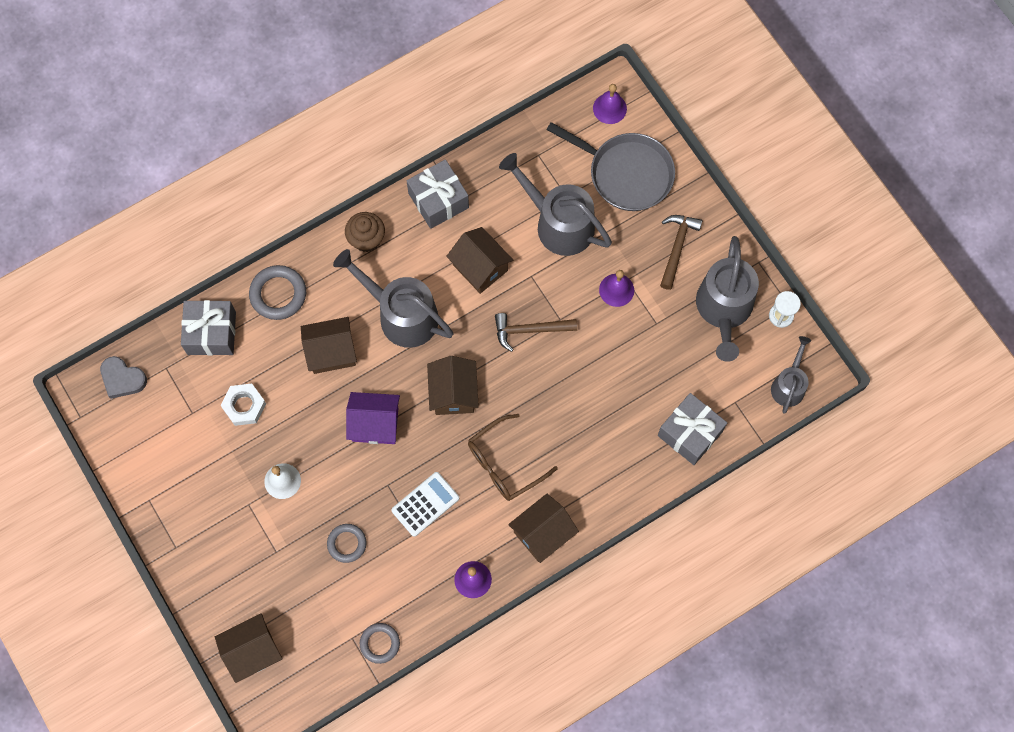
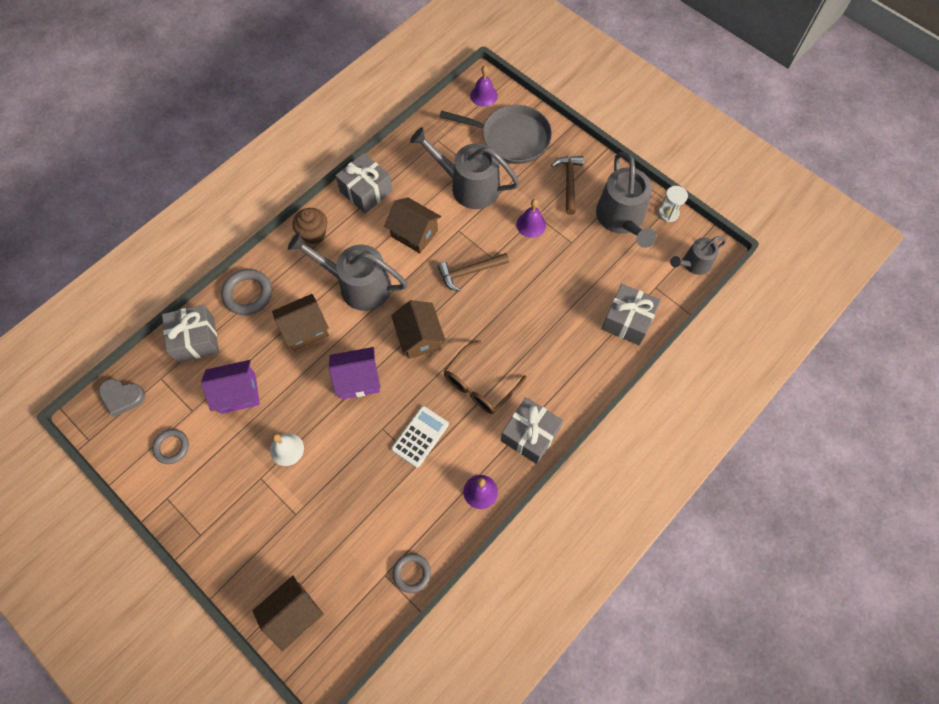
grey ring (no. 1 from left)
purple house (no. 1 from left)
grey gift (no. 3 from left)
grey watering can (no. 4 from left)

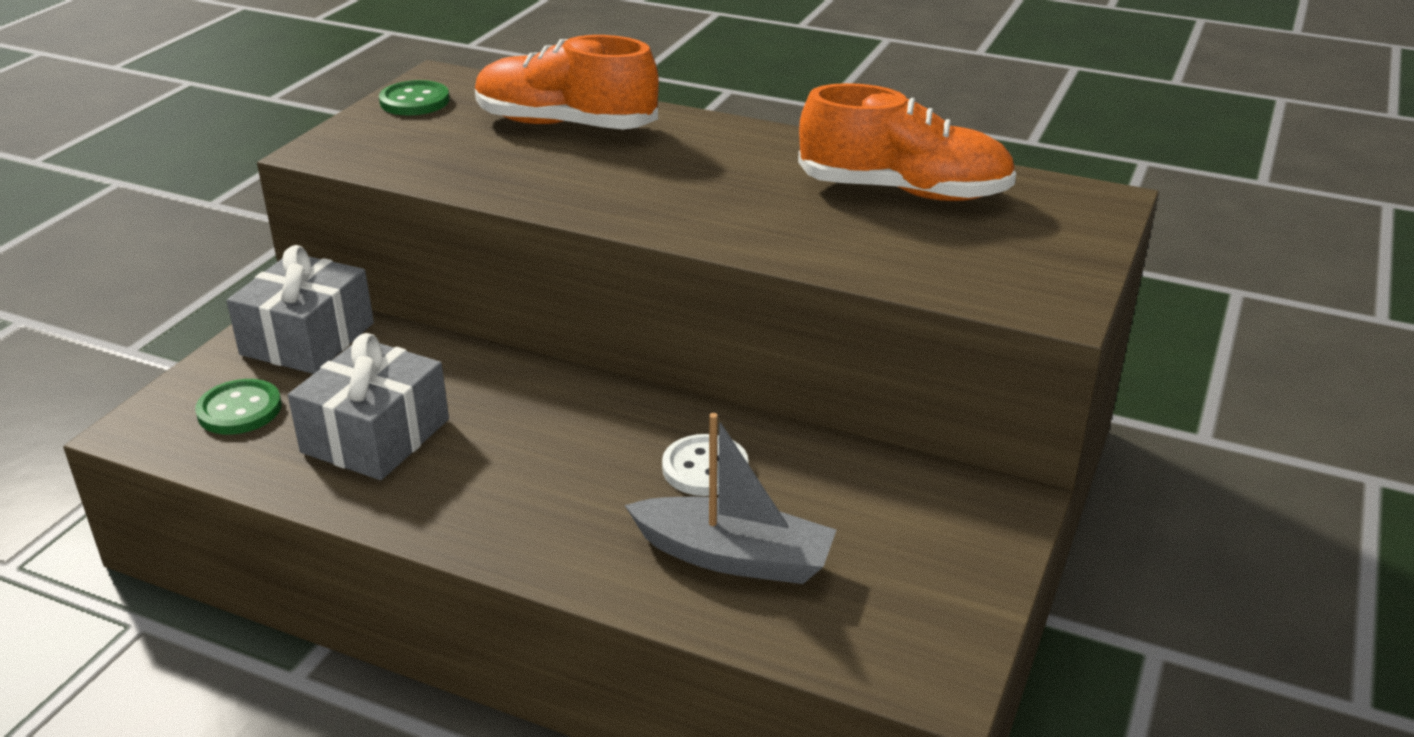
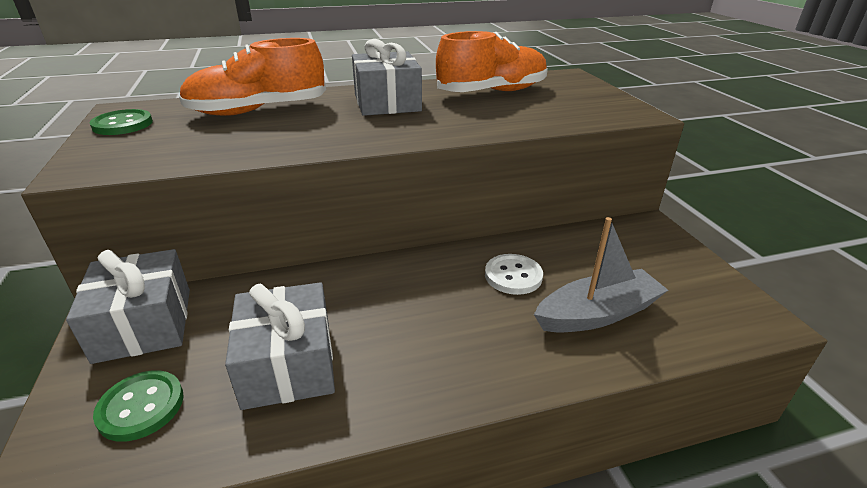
grey gift (no. 3 from left)

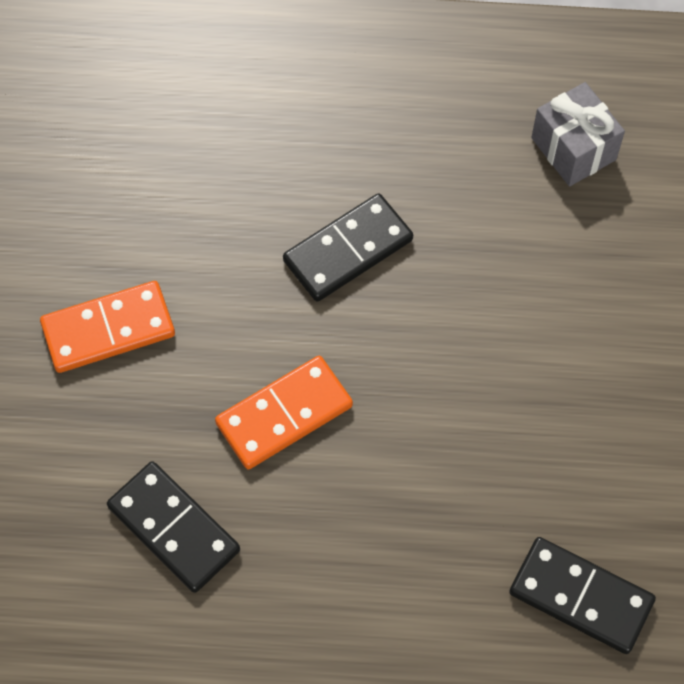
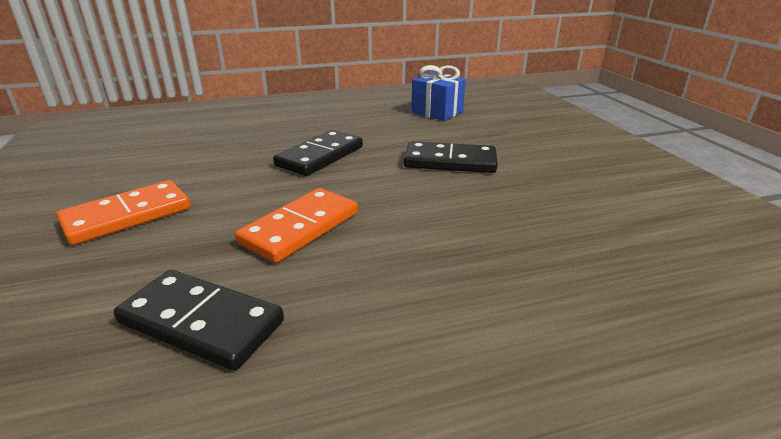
black domino (no. 3 from left)
blue gift

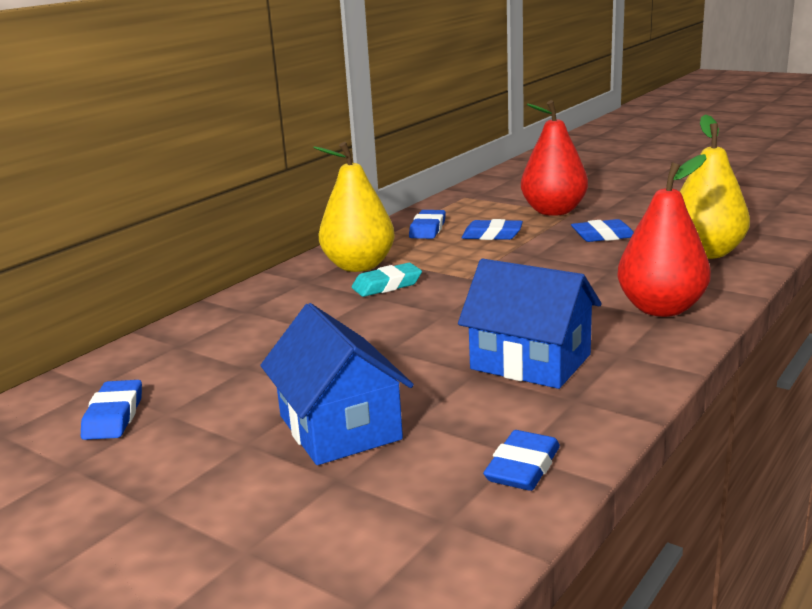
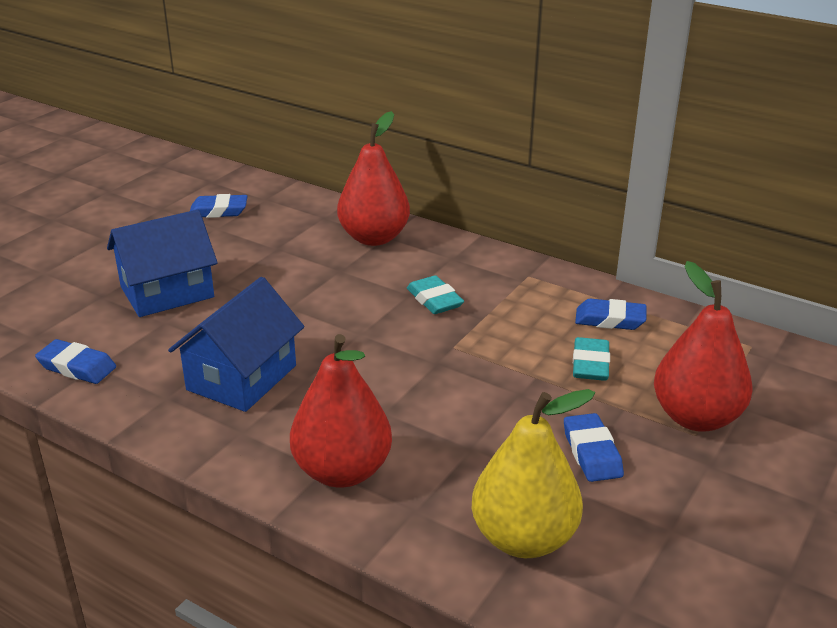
red pear (no. 2 from left)
turquoise eraser (no. 2 from left)
yellow pear (no. 1 from left in the first image)

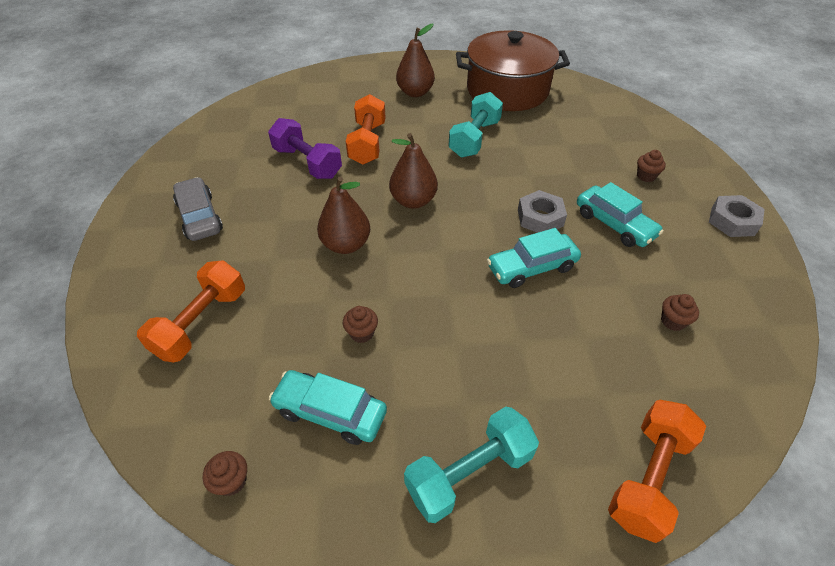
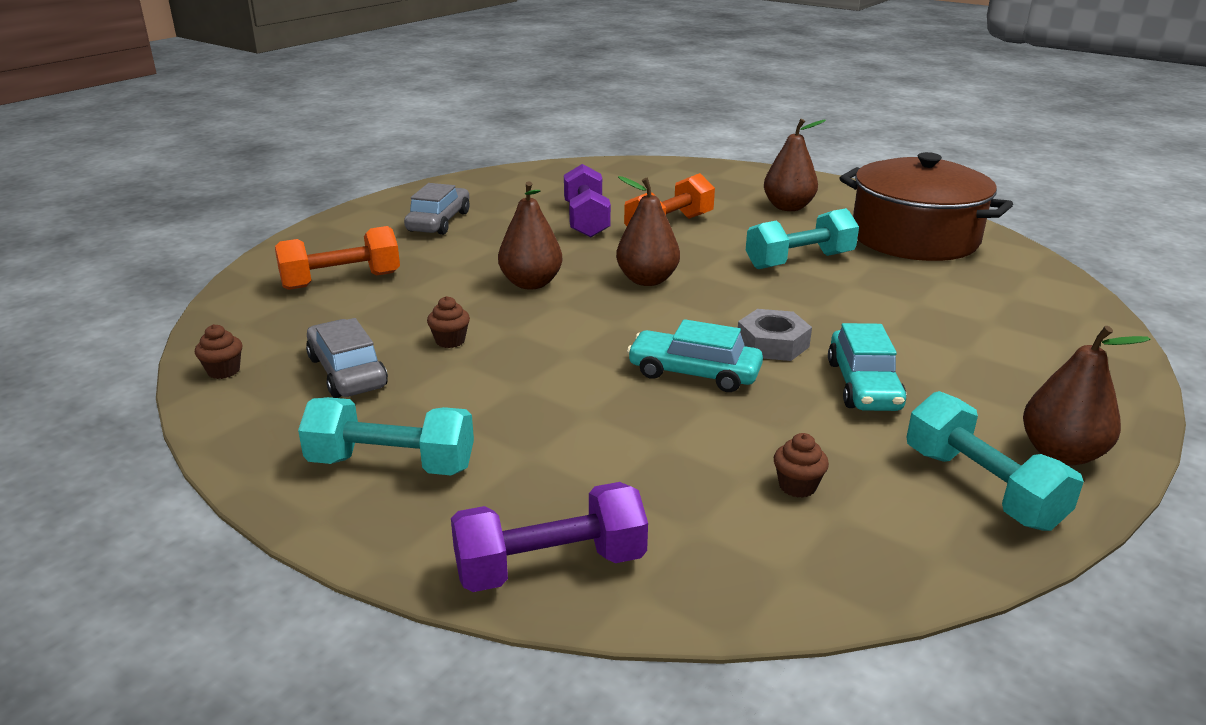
grey car (no. 1 from left)
purple dumbbell (no. 1 from left)
turquoise dumbbell (no. 3 from left)
brown pear (no. 4 from left)
brown cupcake (no. 3 from left in the first image)

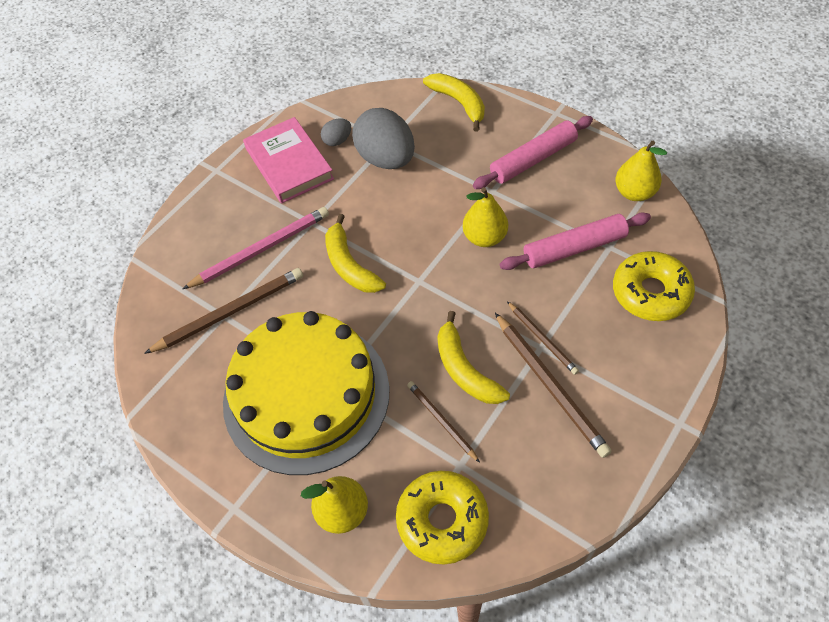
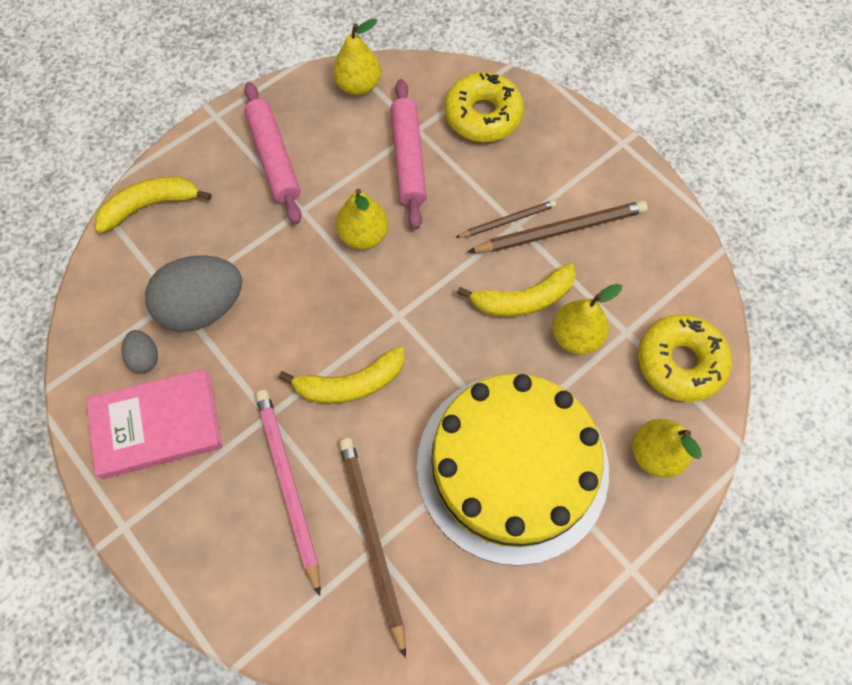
yellow pear (no. 3 from left)

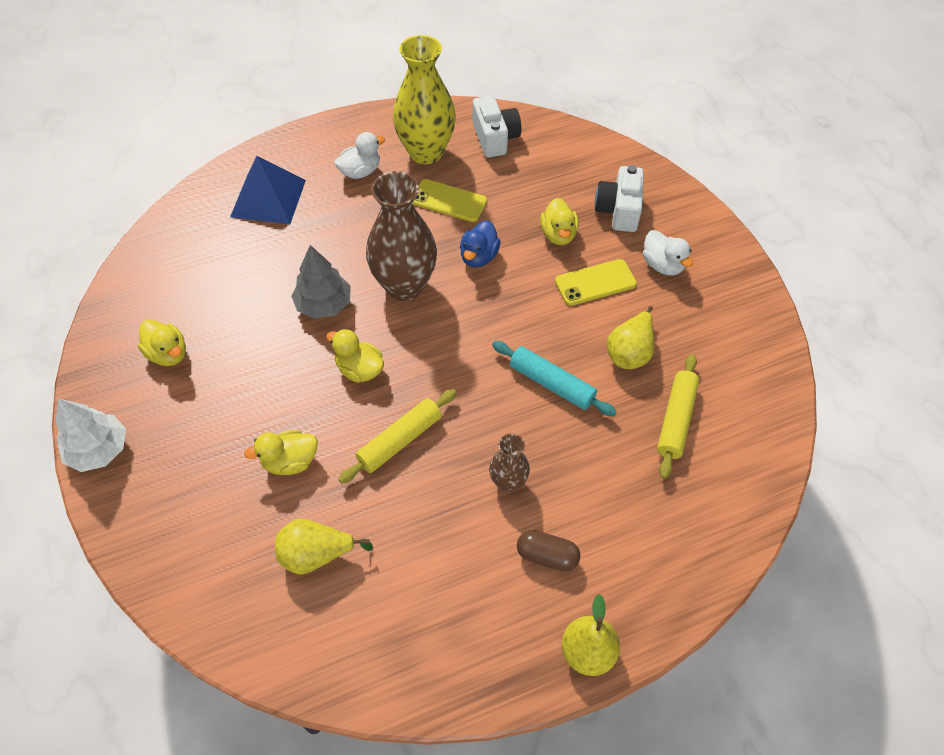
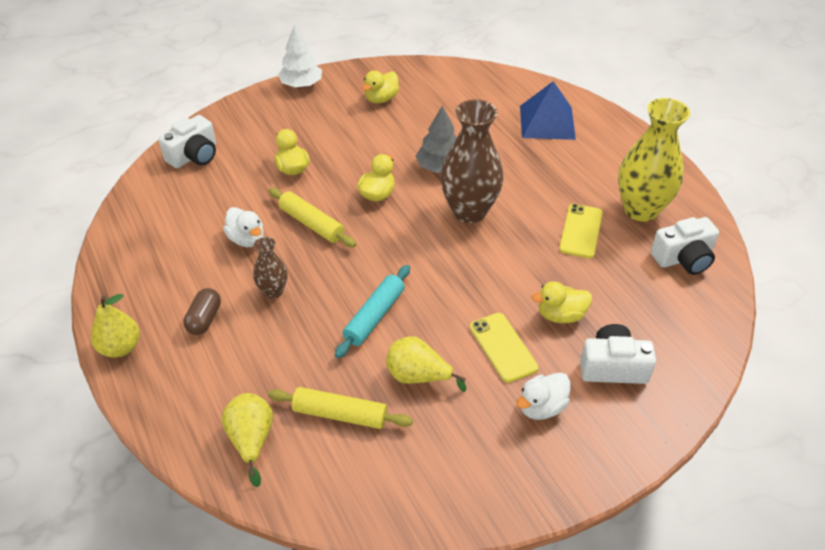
white camera (no. 1 from left)
yellow pear (no. 2 from left)
white duck (no. 1 from left)
blue duck

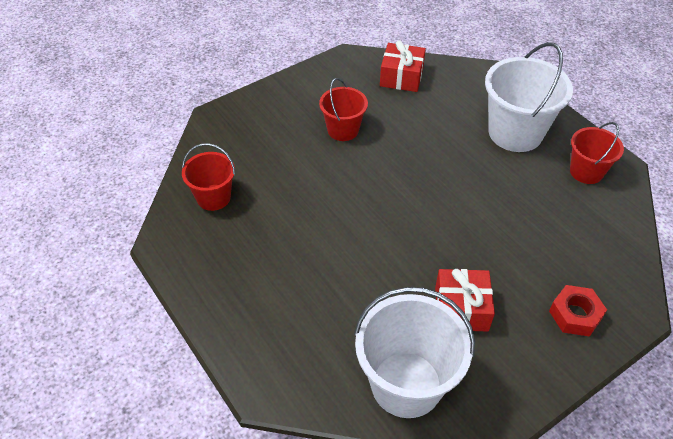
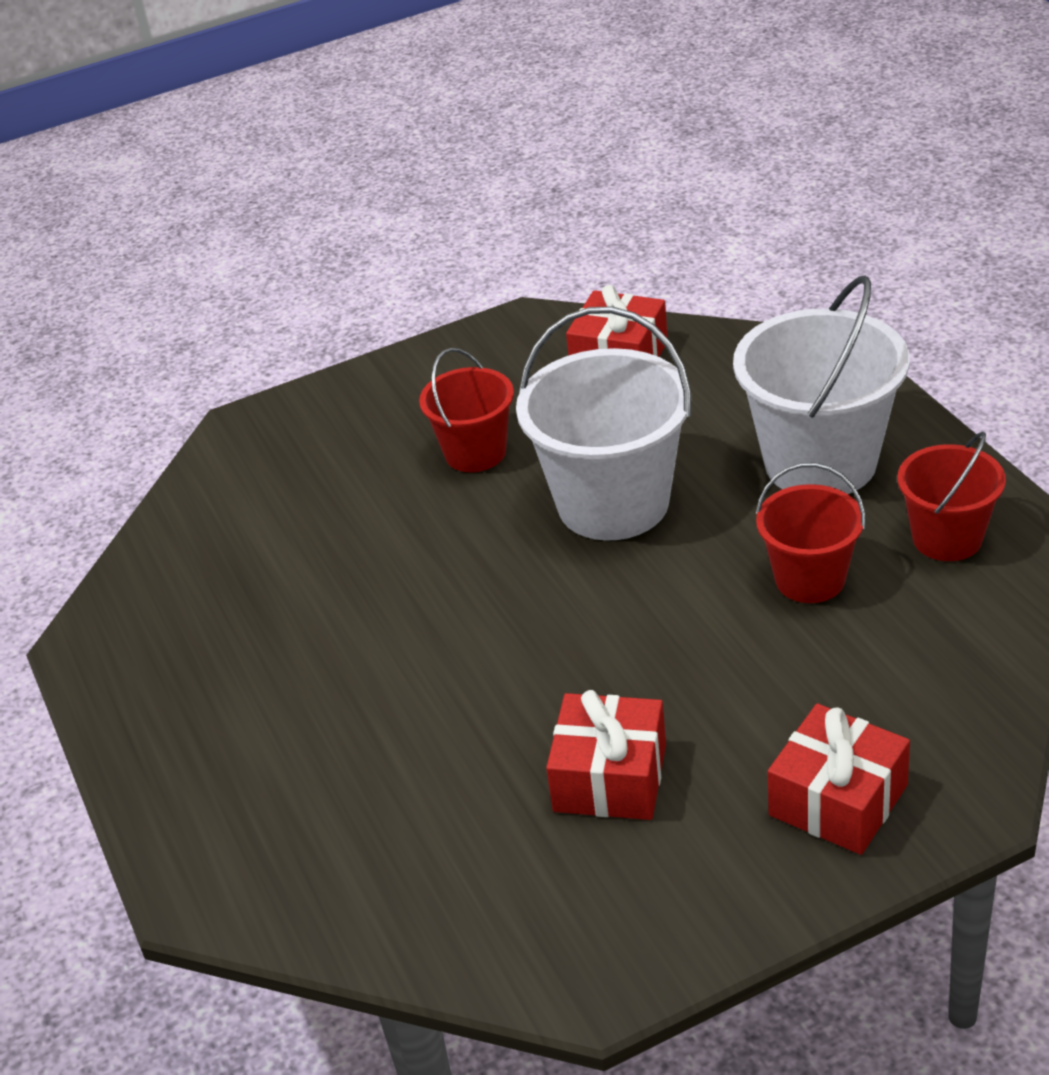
white bucket (no. 1 from left)
red bucket (no. 2 from left)
red gift (no. 3 from left)

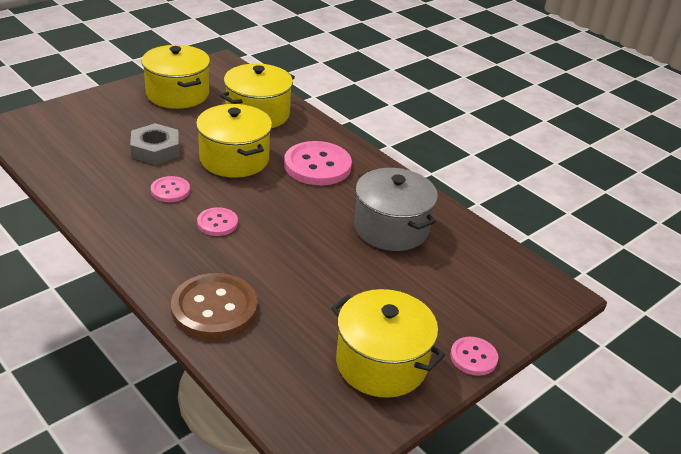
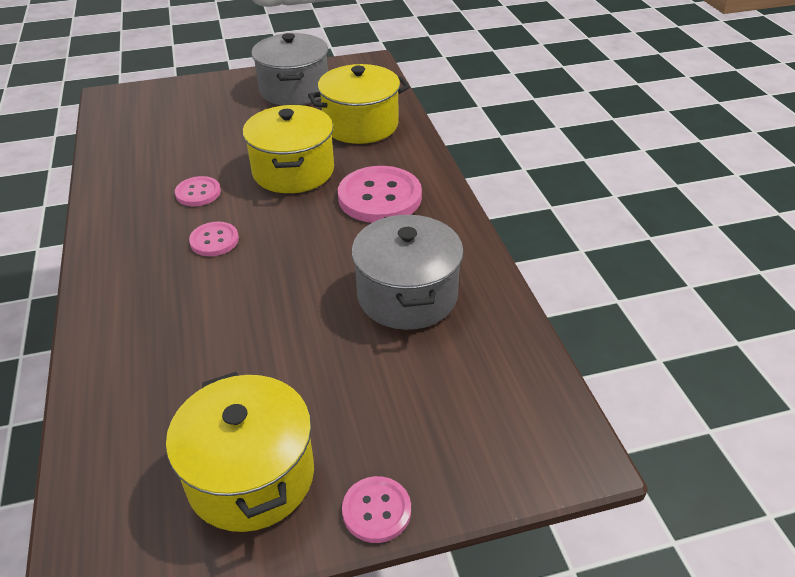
grey pot (no. 1 from left)
grey nut
brown button

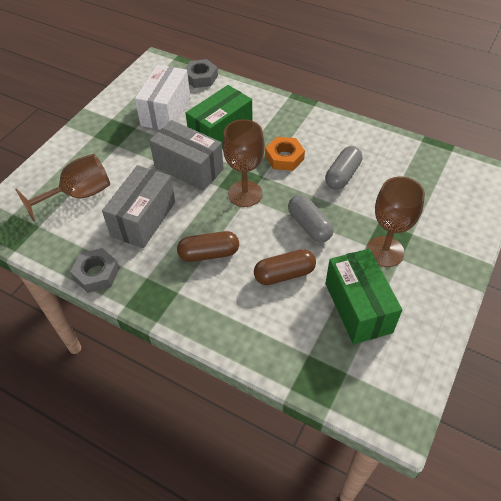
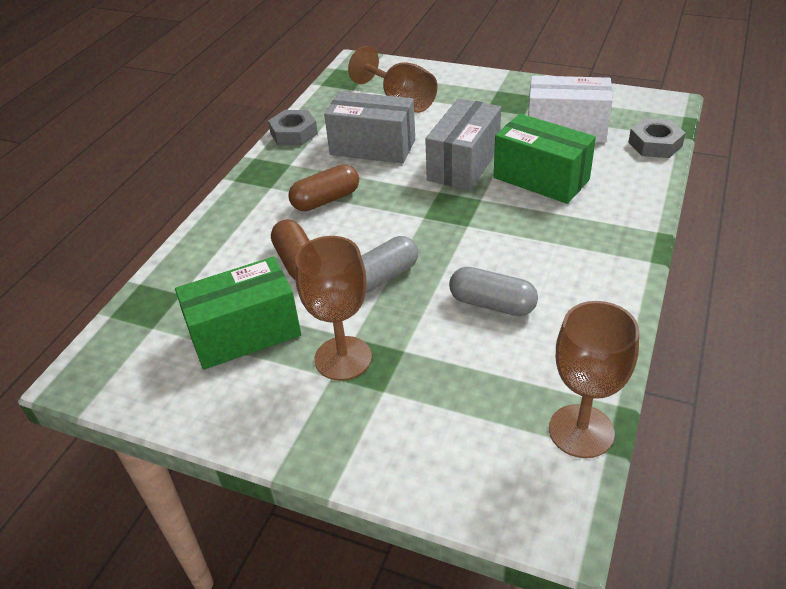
brown capsule (no. 2 from left)
brown goblet (no. 3 from left)
orange nut

